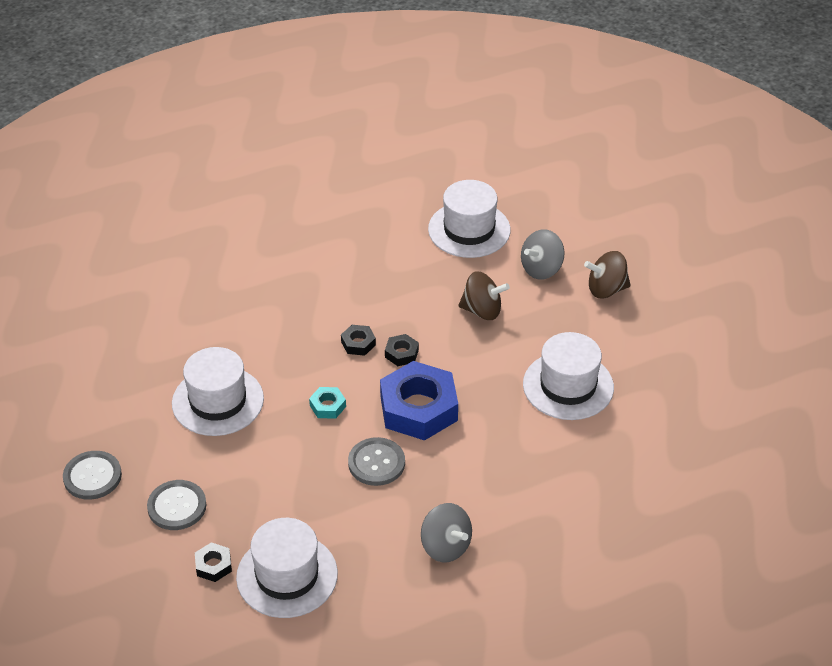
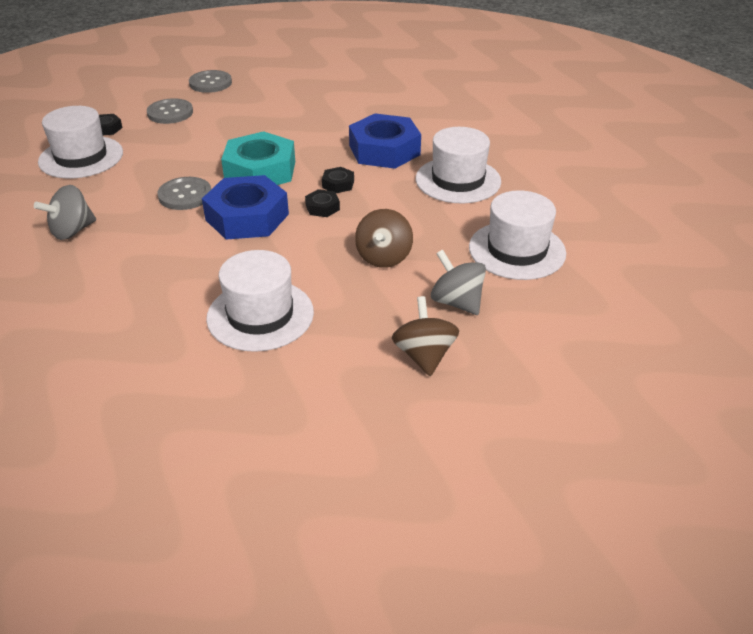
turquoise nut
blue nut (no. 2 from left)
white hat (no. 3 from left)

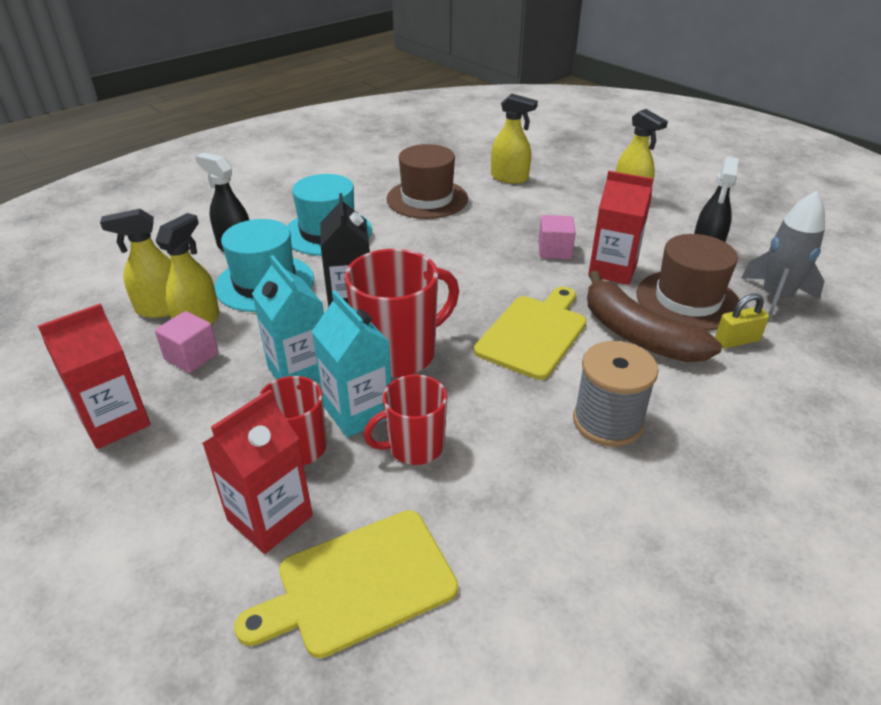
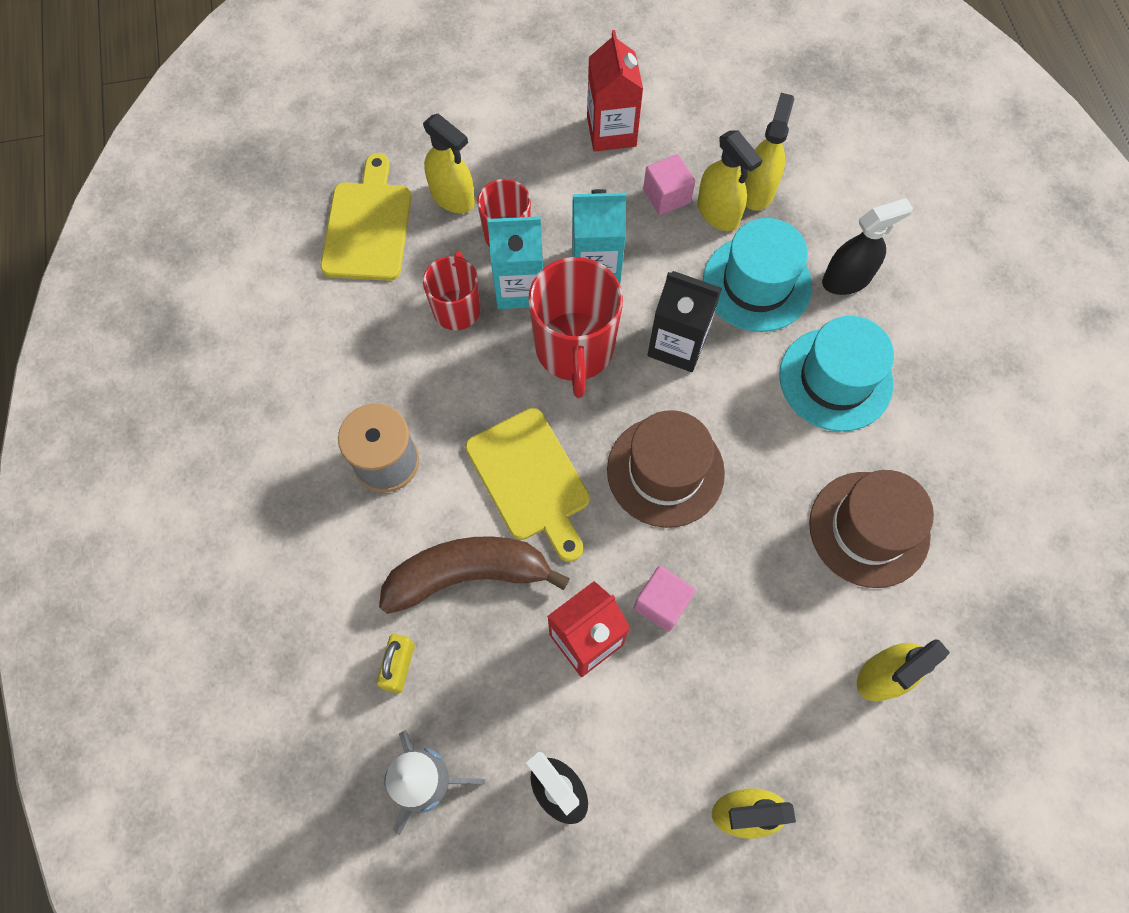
yellow spray bottle (no. 1 from left)
brown hat (no. 1 from left)

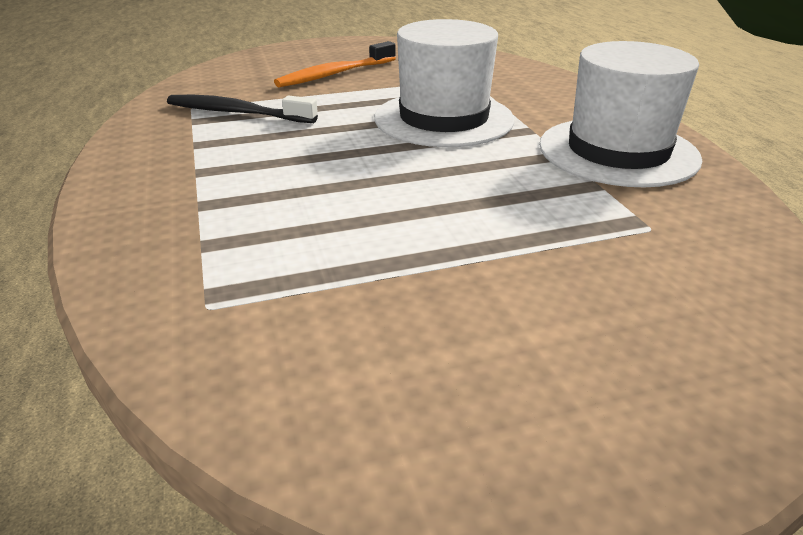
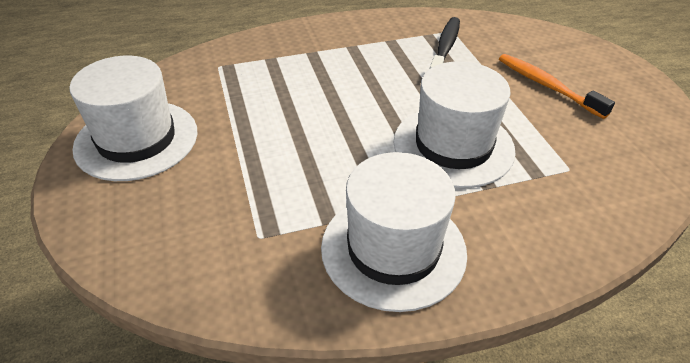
white hat (no. 1 from left)

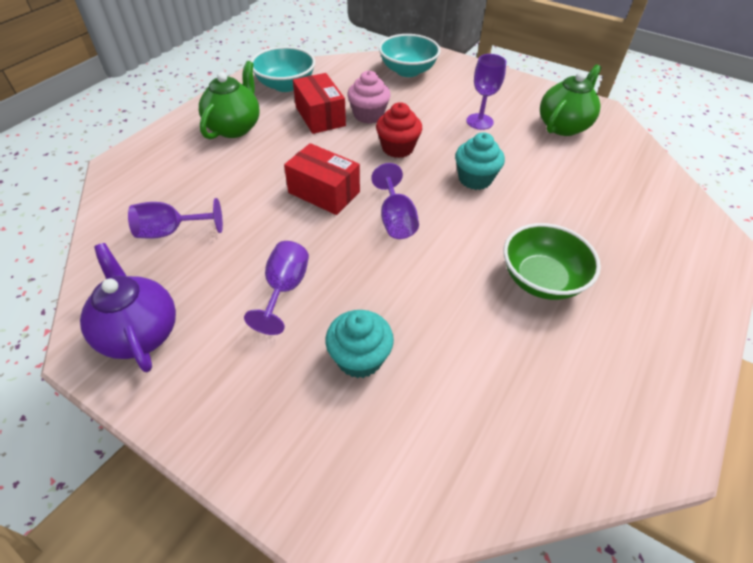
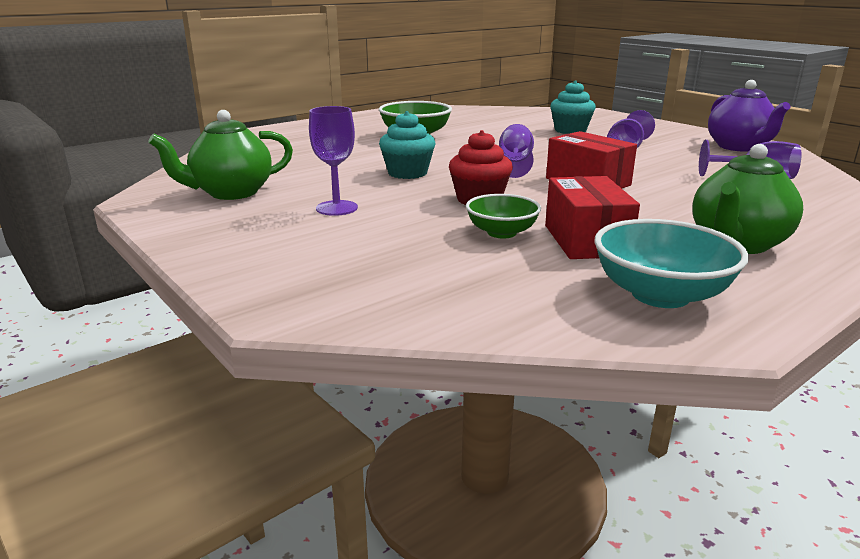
green bowl (no. 2 from left)
turquoise bowl (no. 2 from left in the first image)

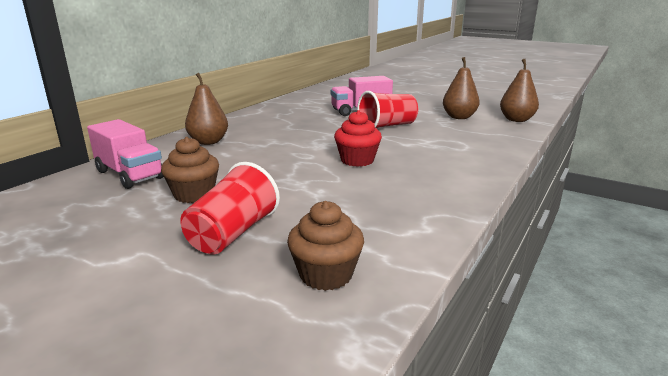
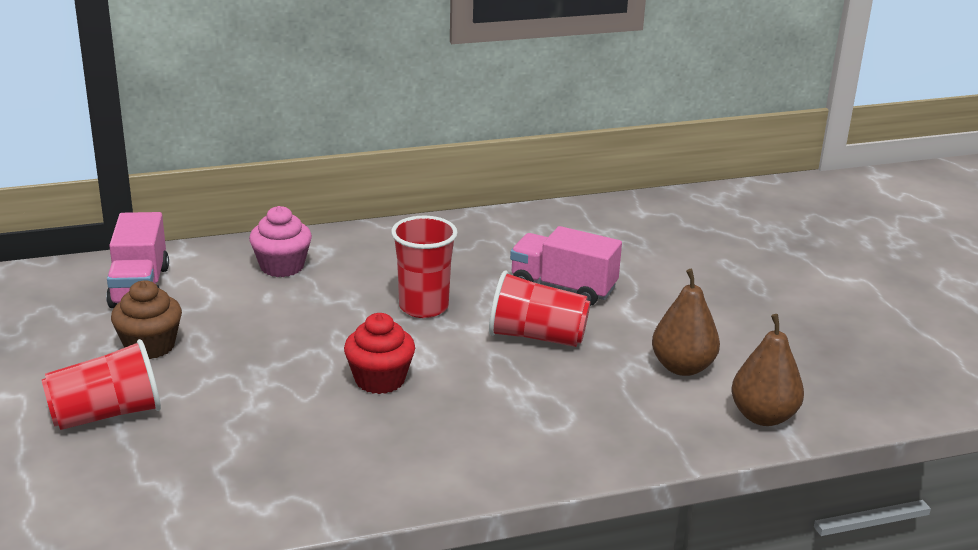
pink cupcake
red cup (no. 2 from left)
brown cupcake (no. 2 from left in the first image)

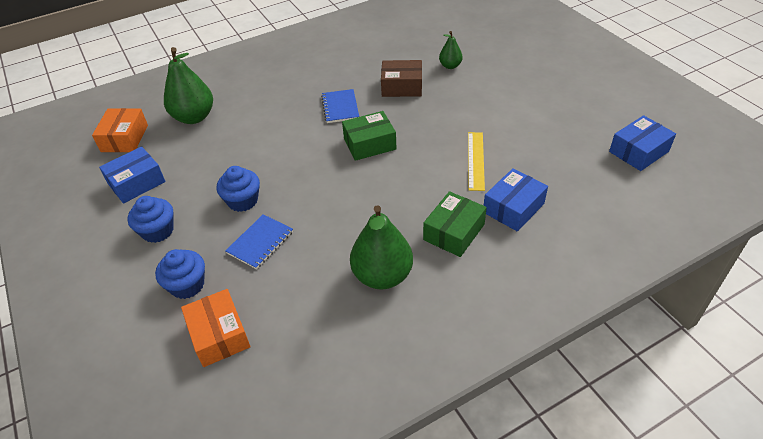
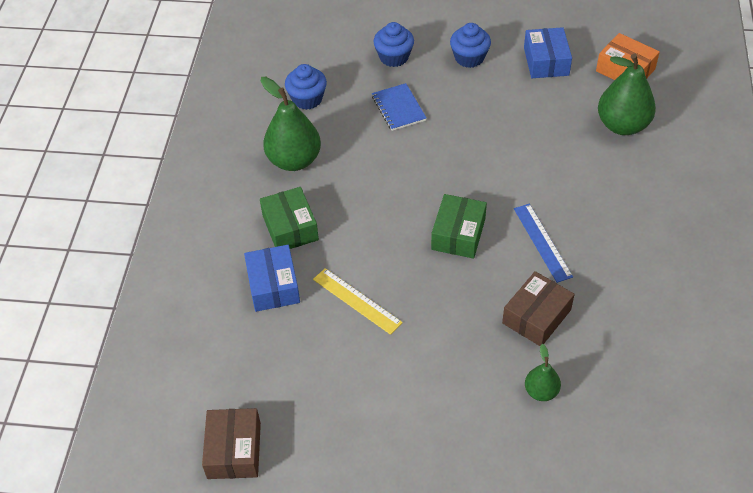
brown box (no. 1 from left)
blue cupcake (no. 1 from left)
blue ruler
orange box (no. 2 from left in the first image)

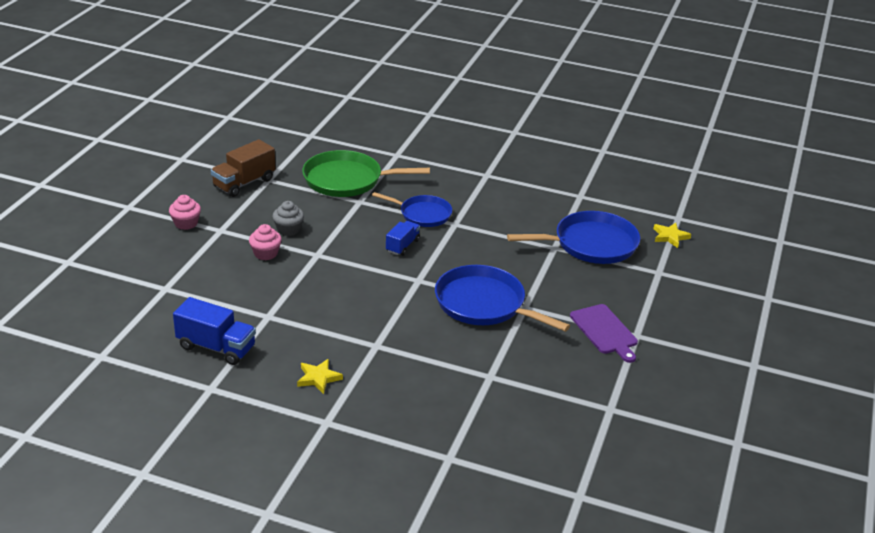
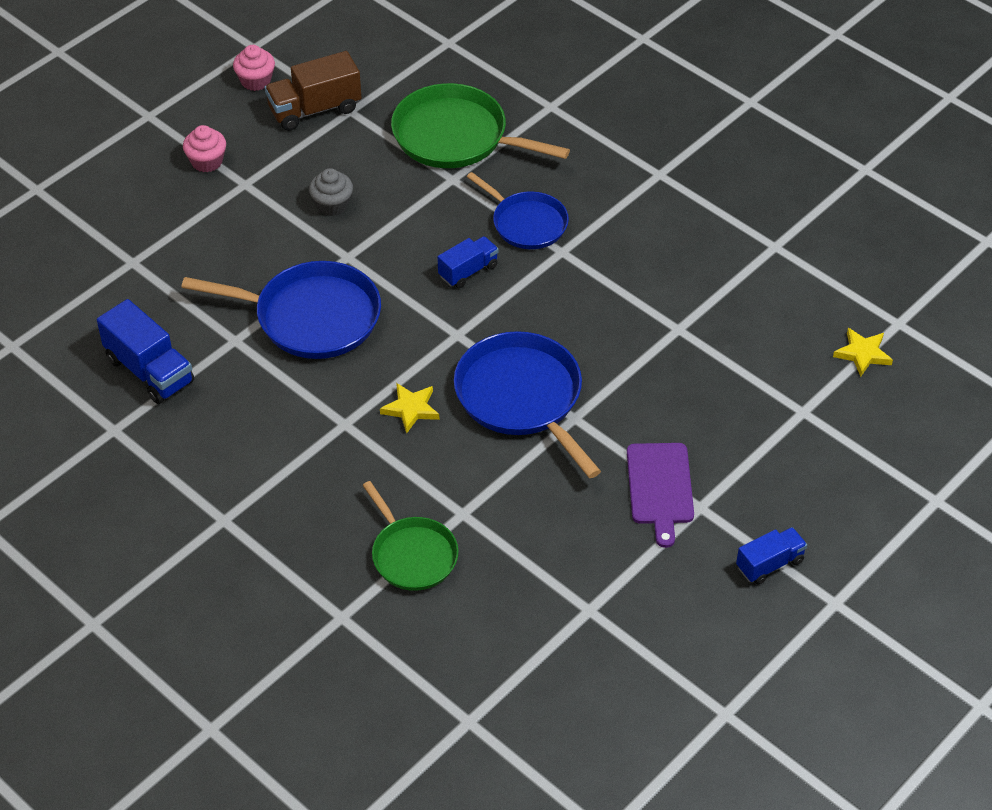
blue pan (no. 1 from left)
pink cupcake (no. 2 from left)
green pan (no. 1 from left)
yellow star (no. 1 from left)
blue truck (no. 3 from left)

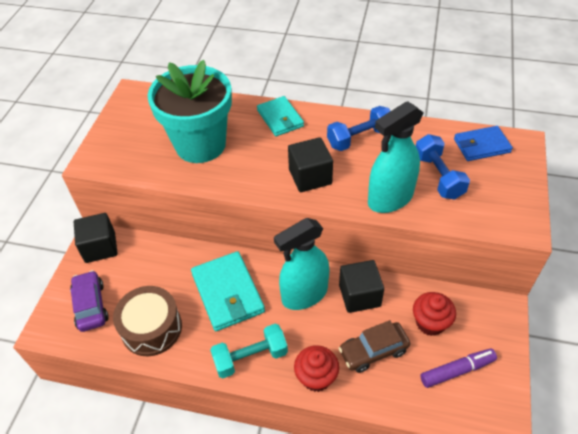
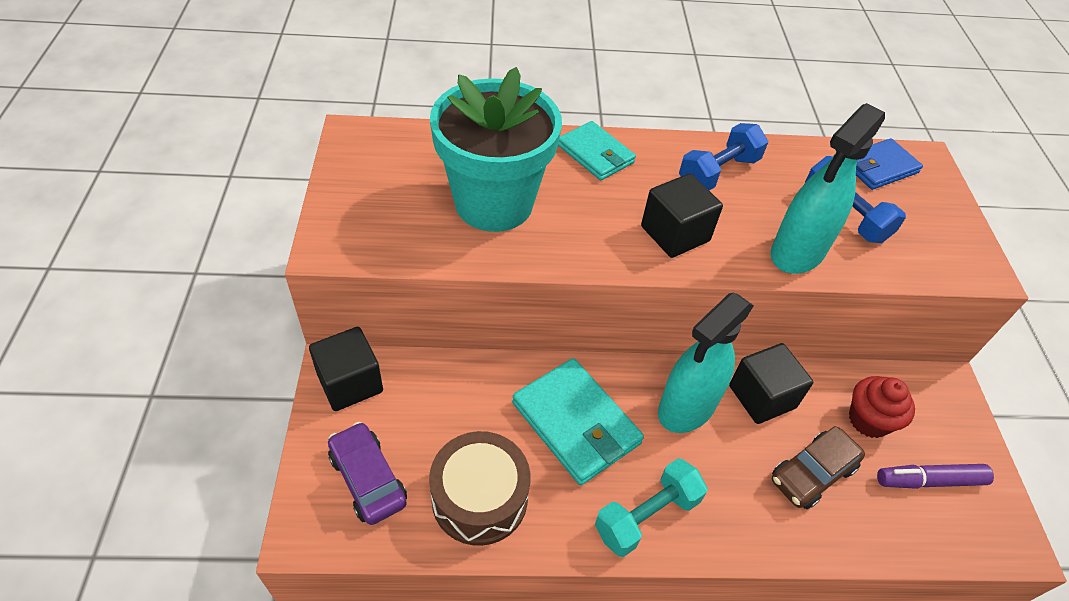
purple marker
red cupcake (no. 1 from left in the first image)

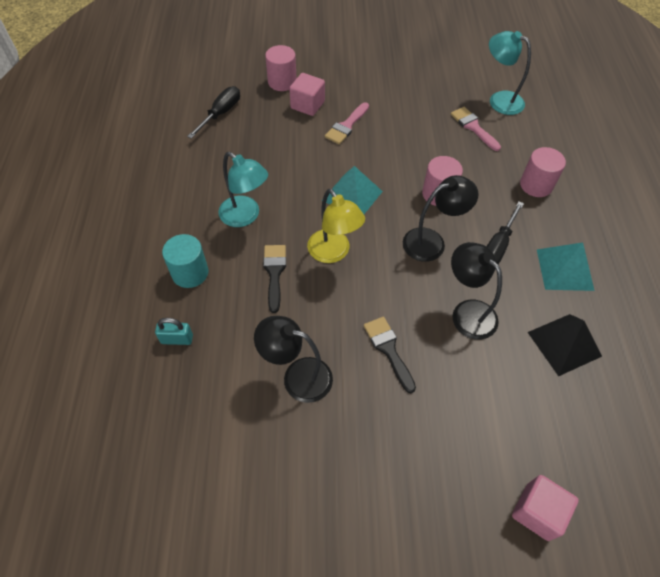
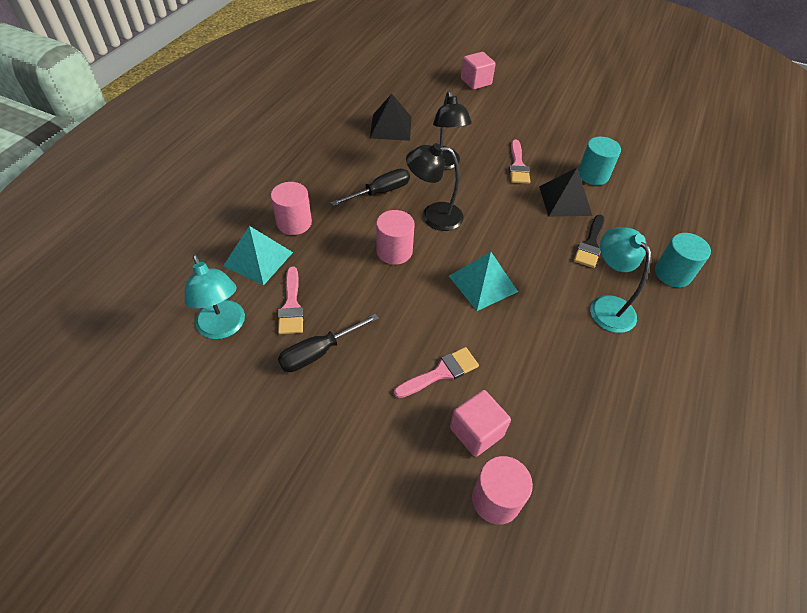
turquoise pyramid (no. 1 from left)
black screwdriver (no. 1 from left)
pink brush (no. 3 from left)
black pyramid (no. 2 from left)
turquoise cylinder (no. 1 from left)
turquoise padlock
yellow lamp

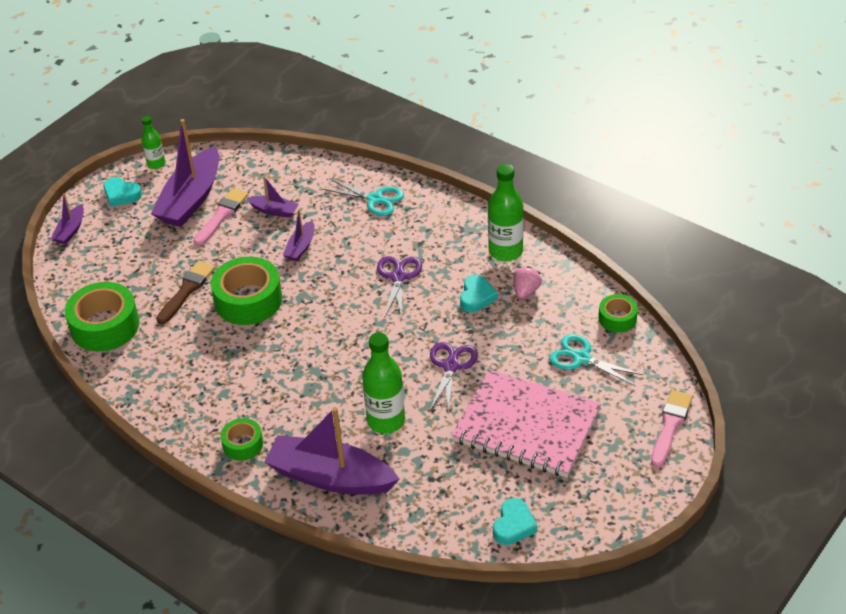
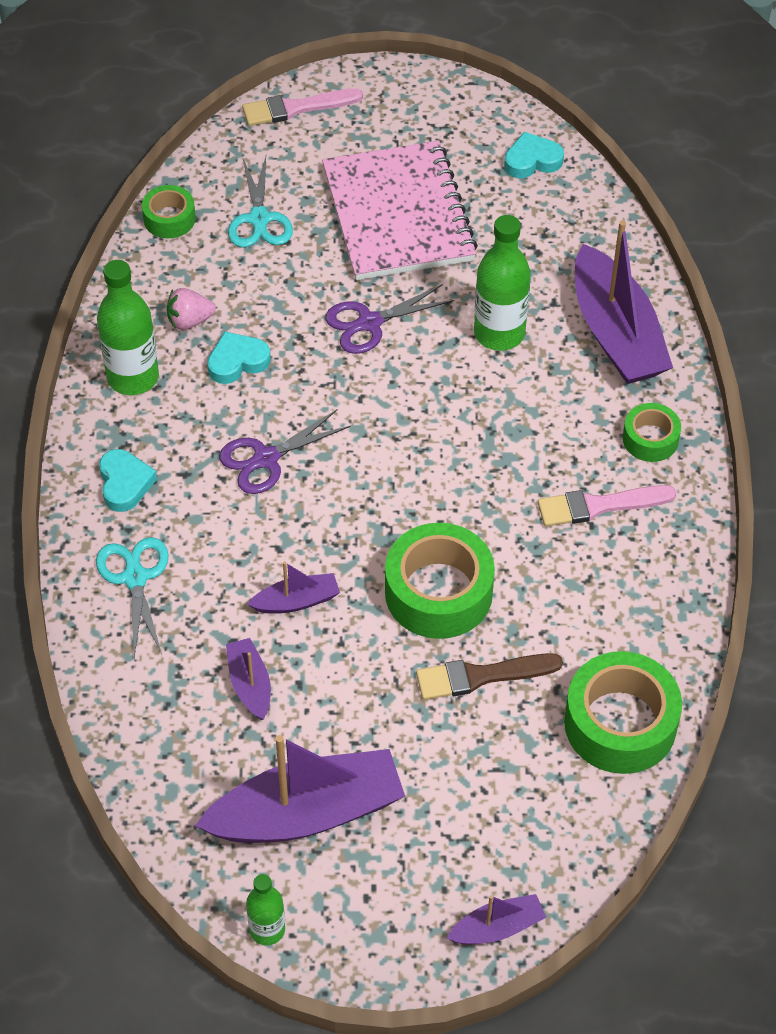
turquoise heart (no. 1 from left)
pink brush (no. 2 from left)

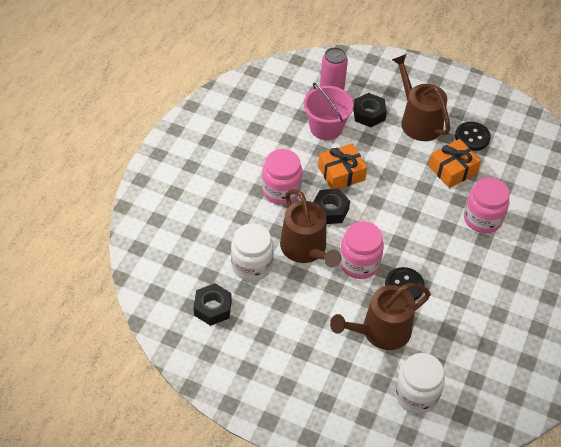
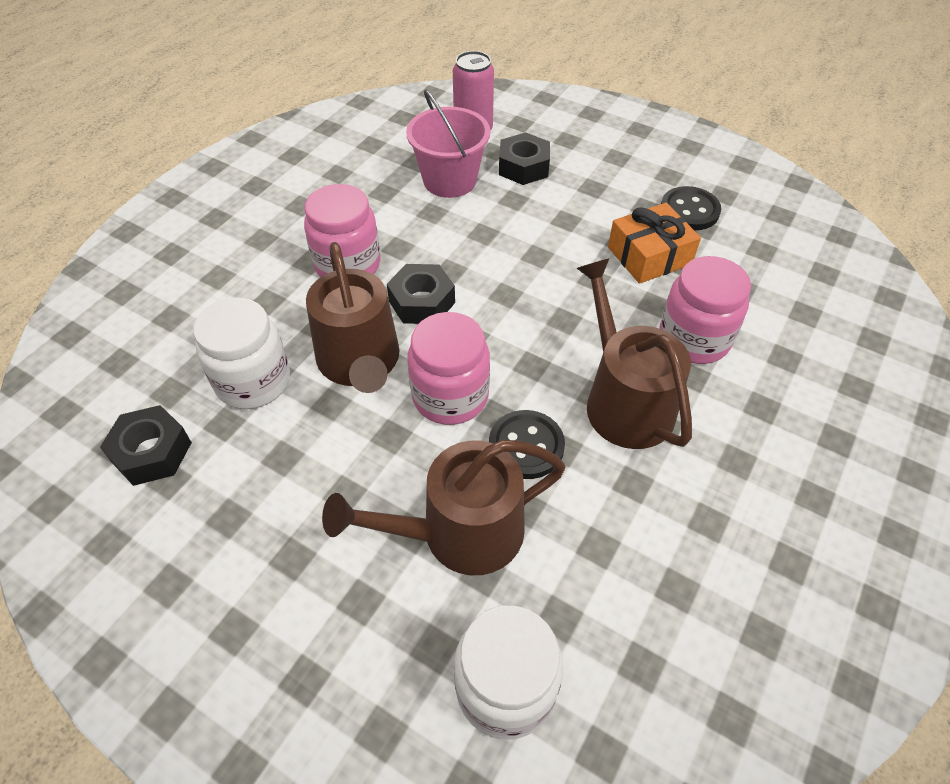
brown watering can (no. 3 from left)
orange gift (no. 1 from left in the first image)

